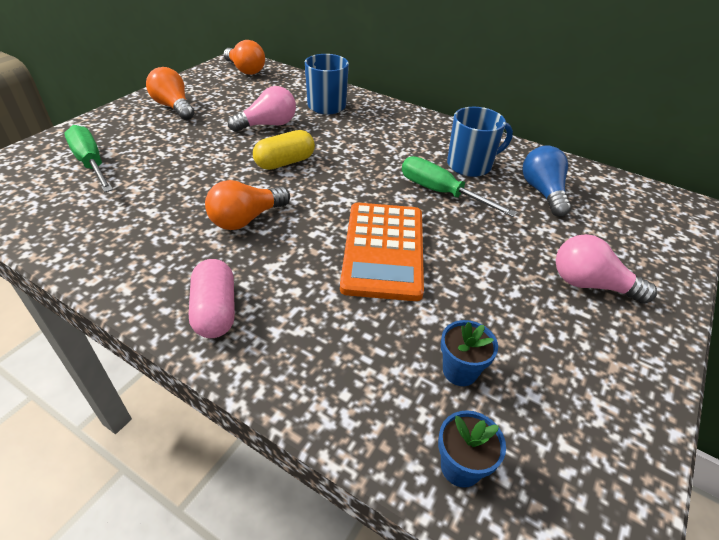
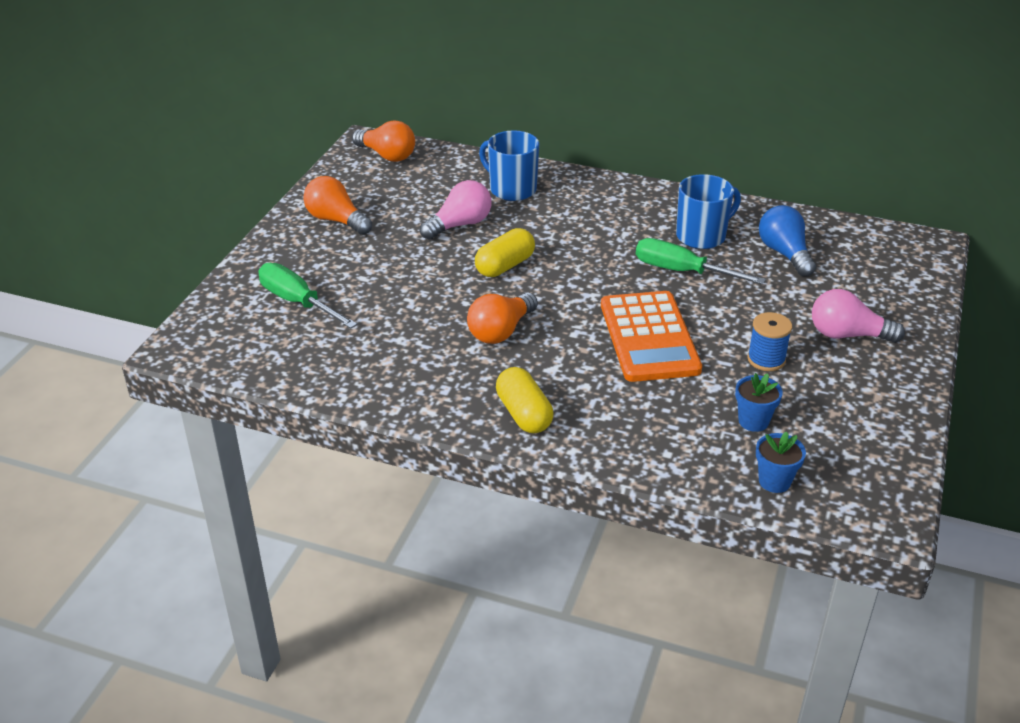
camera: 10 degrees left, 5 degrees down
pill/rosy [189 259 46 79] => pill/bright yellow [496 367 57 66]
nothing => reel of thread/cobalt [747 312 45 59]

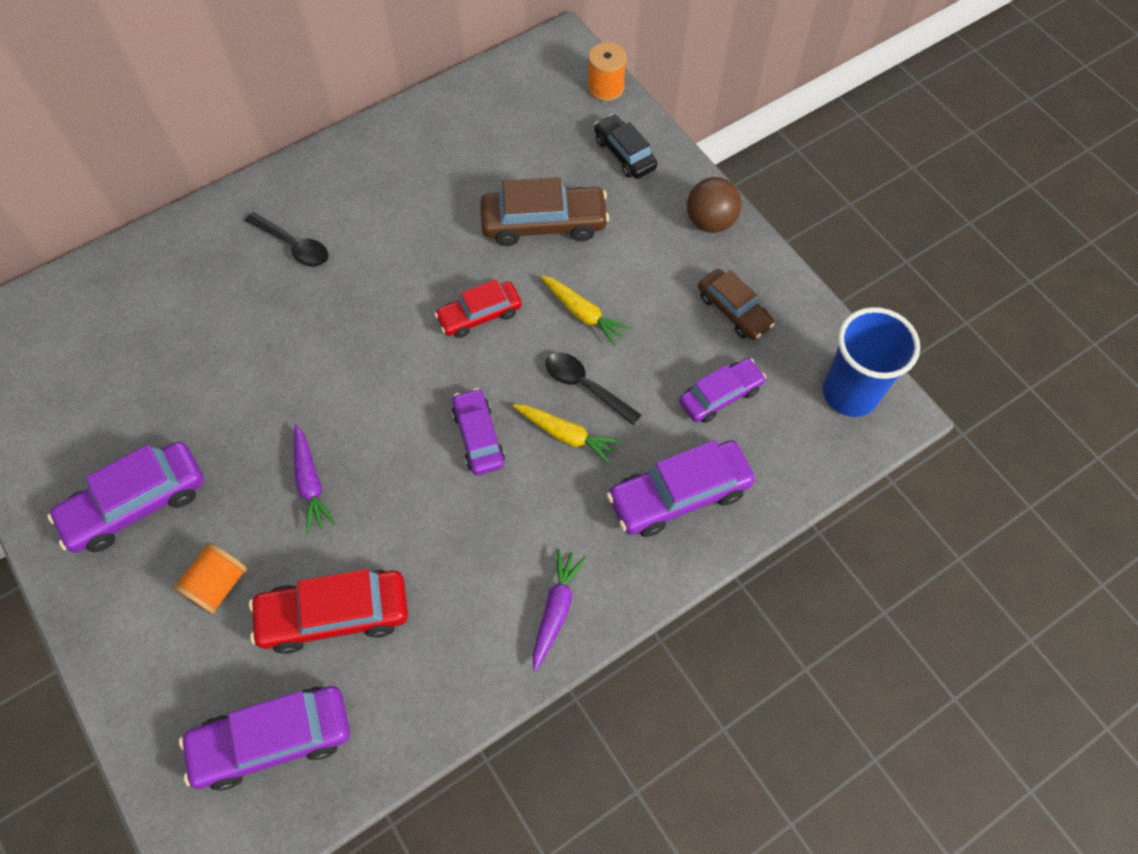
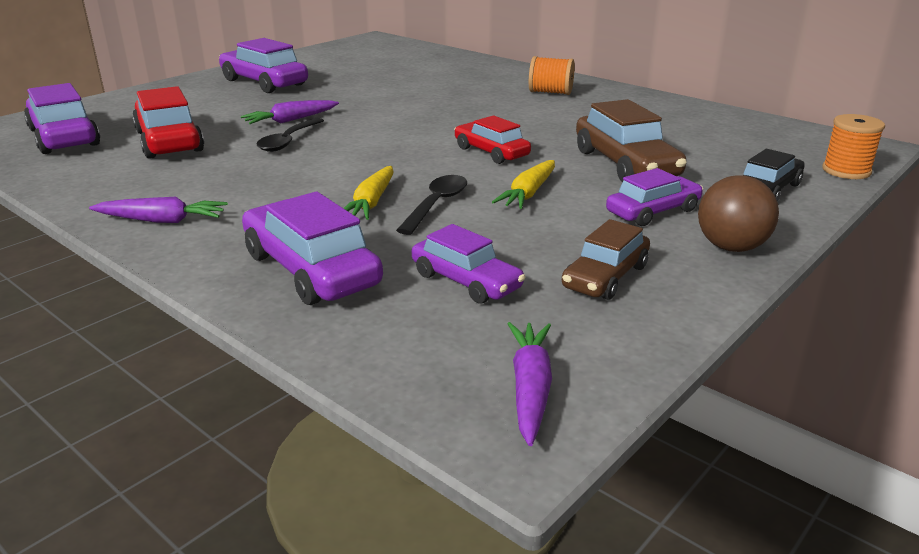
camera: 75 degrees right, 35 degrees down
spoon/black [245 212 84 55] => spoon/black [257 118 67 34], move
cup/cobalt [823 307 97 110] => root vegetable/royal purple [508 322 44 124]
reel of thread/bright orange [172 542 76 73] => reel of thread/bright orange [529 56 46 39], move
automobile/royal purple [452 388 53 87] => automobile/royal purple [606 168 97 58], move

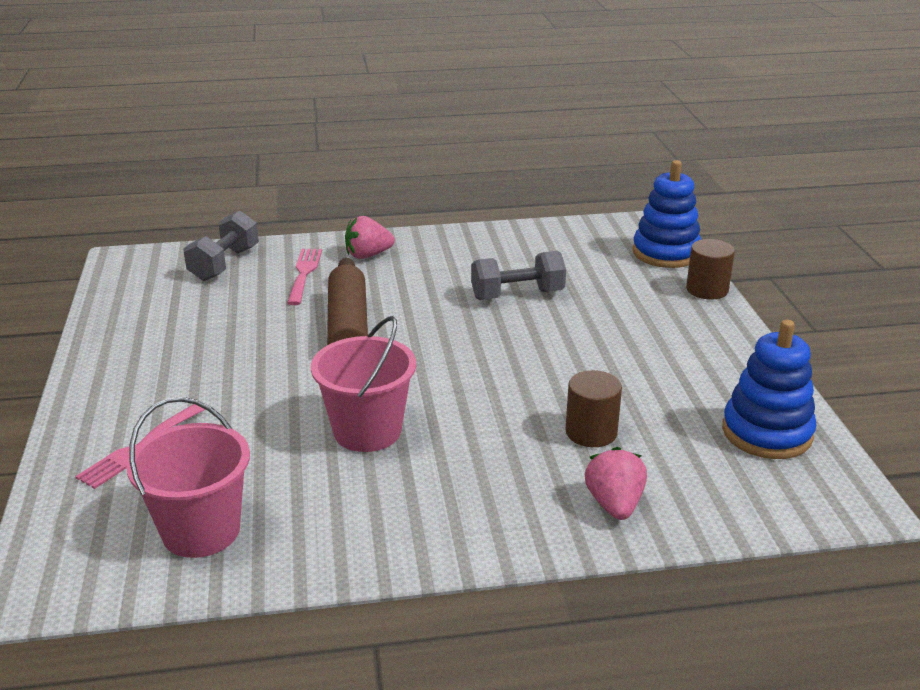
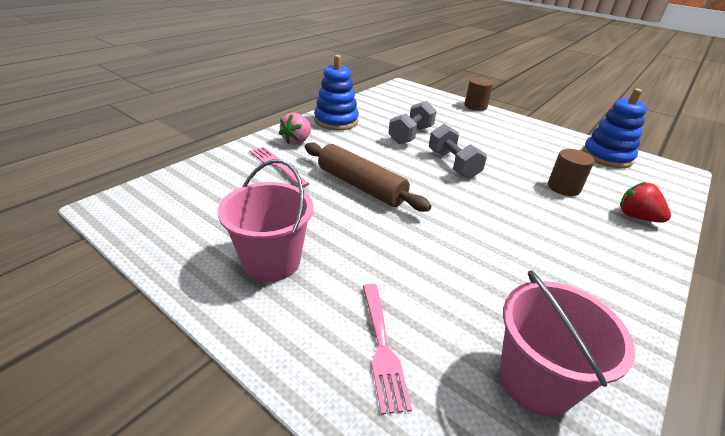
camera: 45 degrees left, 5 degrees up
pail/rosy [311 316 105 136] => pail/rosy [218 159 95 123], move
stacking toy/cobalt [632 160 69 108] => stacking toy/cobalt [314 55 45 75], move
dumbbell/grey [183 210 76 71] => dumbbell/grey [429 124 58 55], move
berry/rosy [585 447 62 73] => berry/red [620 182 51 41]

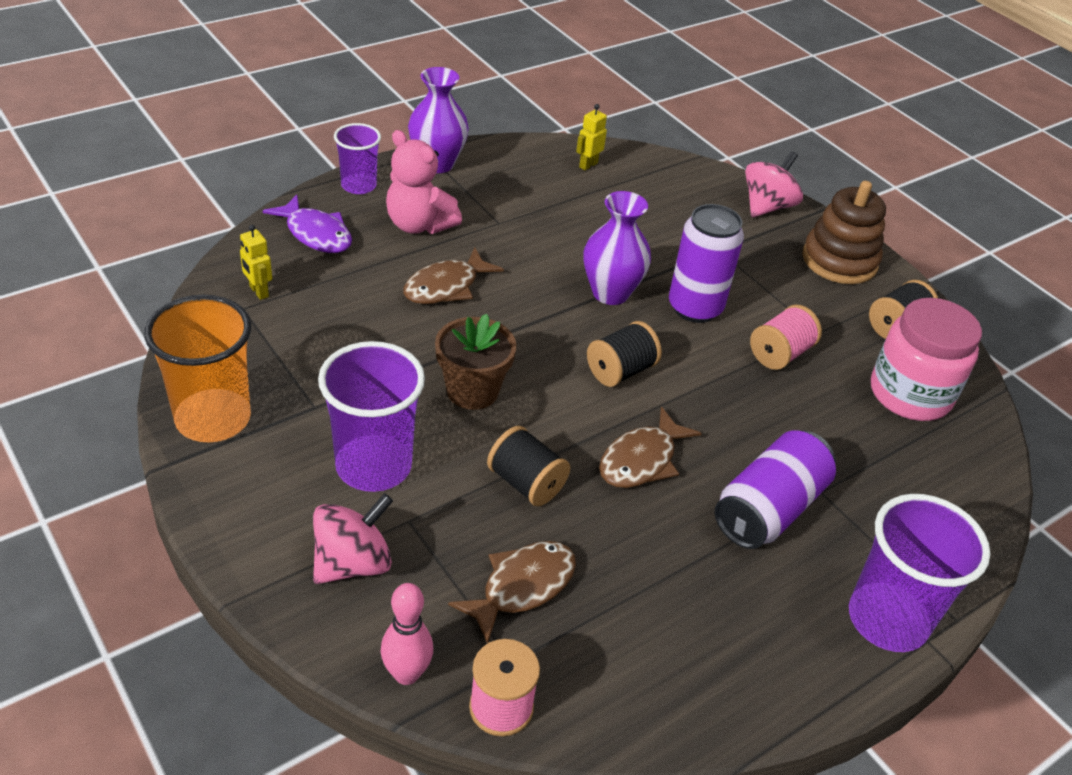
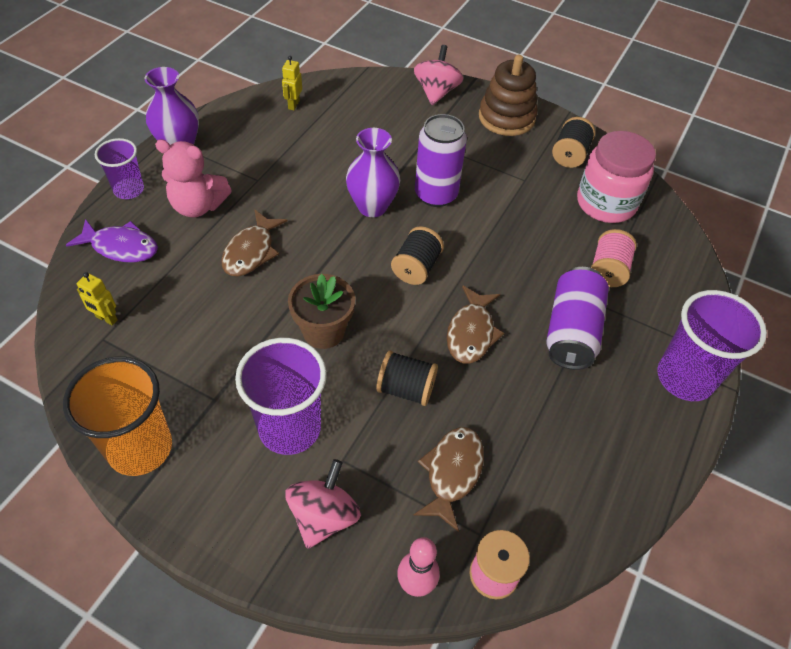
camera: 25 degrees left, 10 degrees up
reel of thread/rosy [750 304 72 66] => reel of thread/rosy [591 229 46 58], move

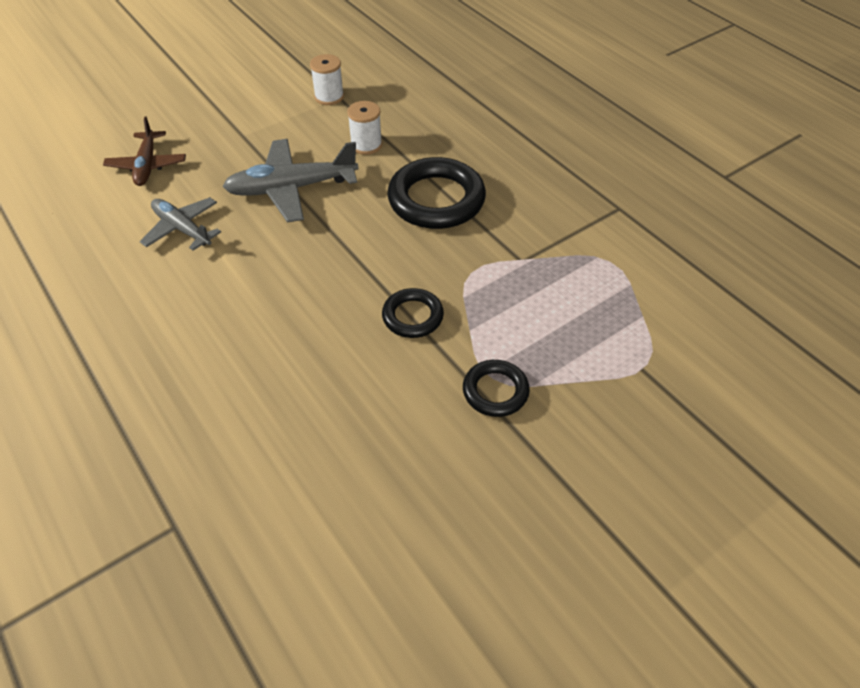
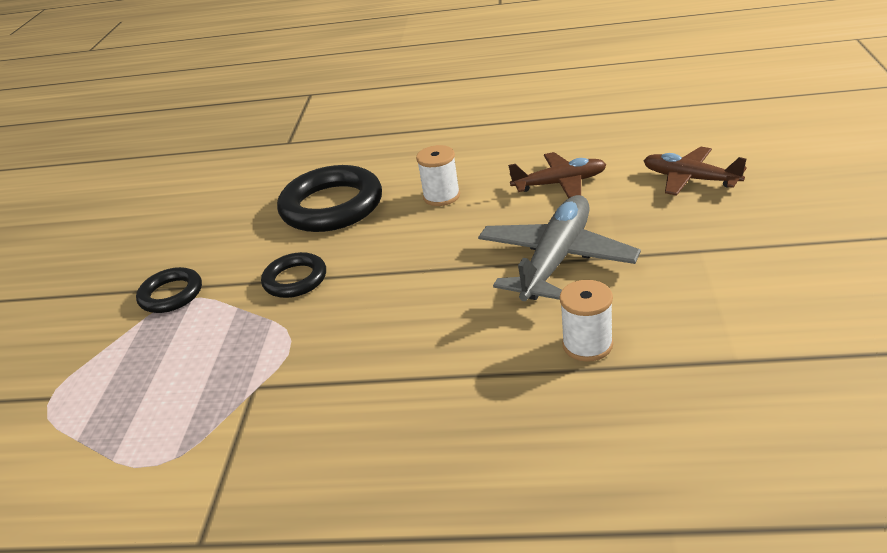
camera: 135 degrees right, 15 degrees down
torus/black [387 157 99 72] => torus/black [277 165 105 67], move
reel of thread/snow-white [310 54 34 51] => reel of thread/snow-white [416 145 44 61], move
aeroplane/grey [139 197 82 54] => aeroplane/dark brown [508 152 99 46]

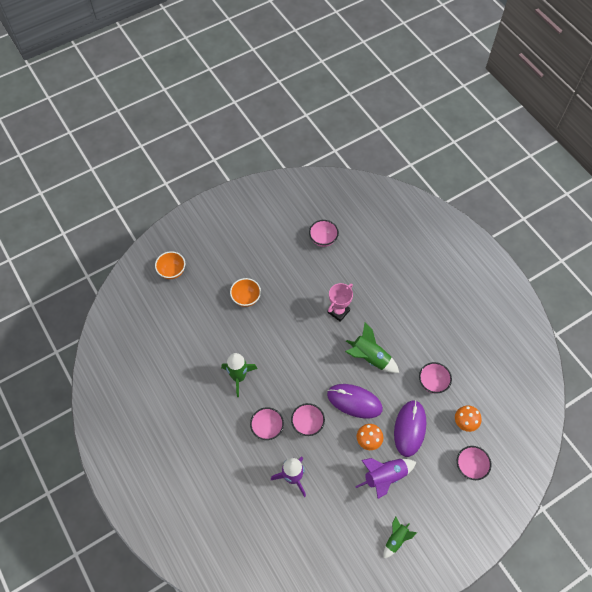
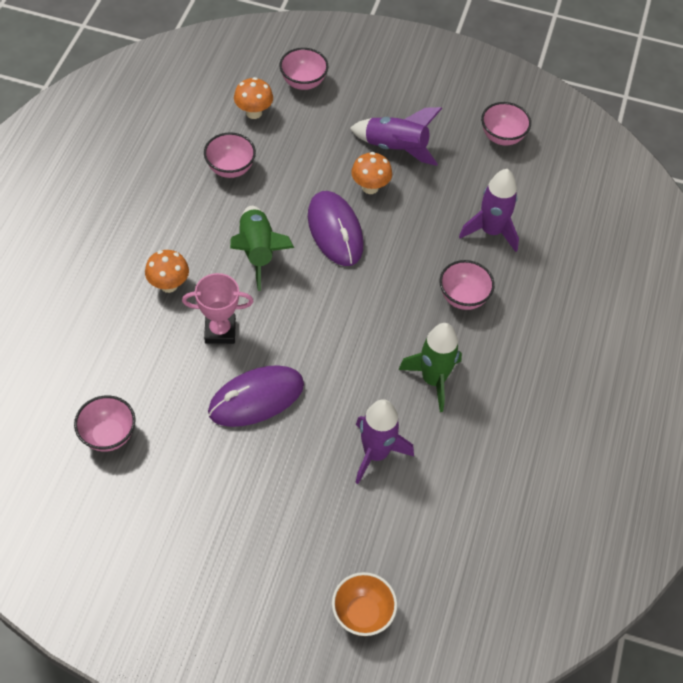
camera: 135 degrees left, 5 degrees down
nothing => fungus/bright orange [145 250 44 43]
computer mouse/royal purple [394 400 32 57] => computer mouse/royal purple [208 365 96 62], move
nothing => toy rocket/royal purple [355 399 59 85]
serving bowl/rosy [291 403 34 33] => serving bowl/rosy [481 102 50 44], move
serving bowl/bright orange [230 278 31 29] => nothing
toy rocket/leaf-green [383 517 34 42] => nothing

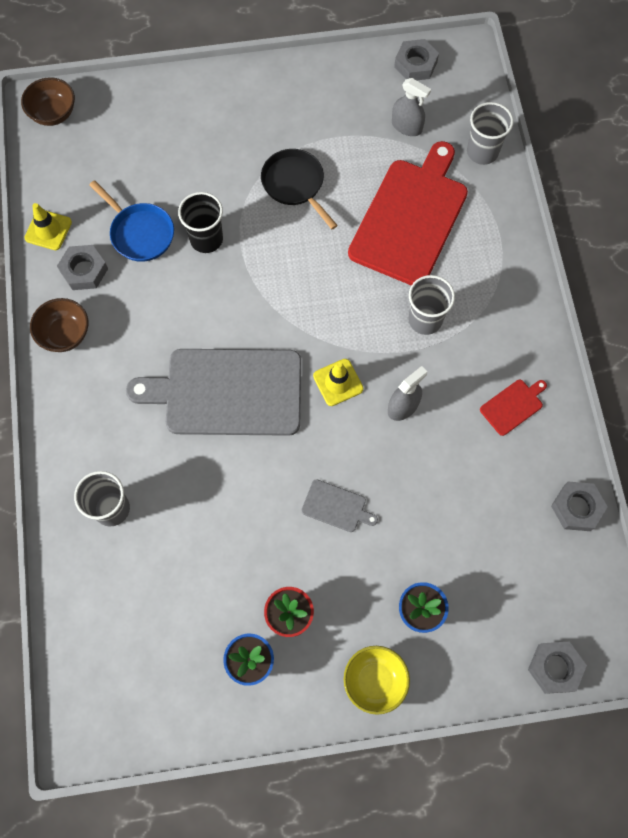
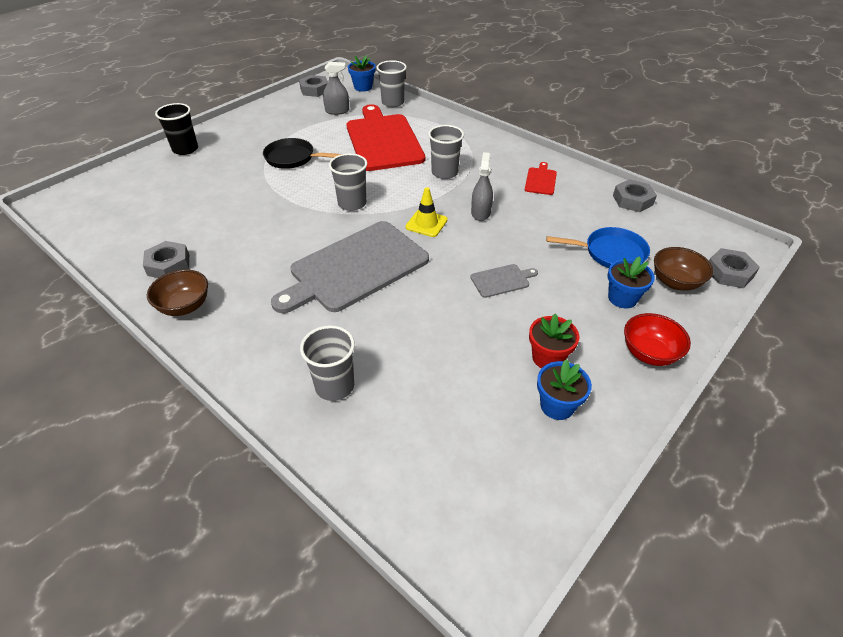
camera: 40 degrees left, 25 degrees down
cup/black [178 192 45 61] => cup/black [155 103 43 52], move
nothing => cup/grey [329 153 38 58]
nothing => plant pot/cobalt [348 56 28 36]
pan/cobalt [89 180 85 82] => pan/cobalt [546 227 104 41], move
serving bowl/bright yellow [344 646 66 69] => serving bowl/red [624 313 67 53]
serving bowl/dark brown [21 77 54 49] => serving bowl/dark brown [654 247 59 43], move
road cone/bright yellow [24 203 48 47] => nothing

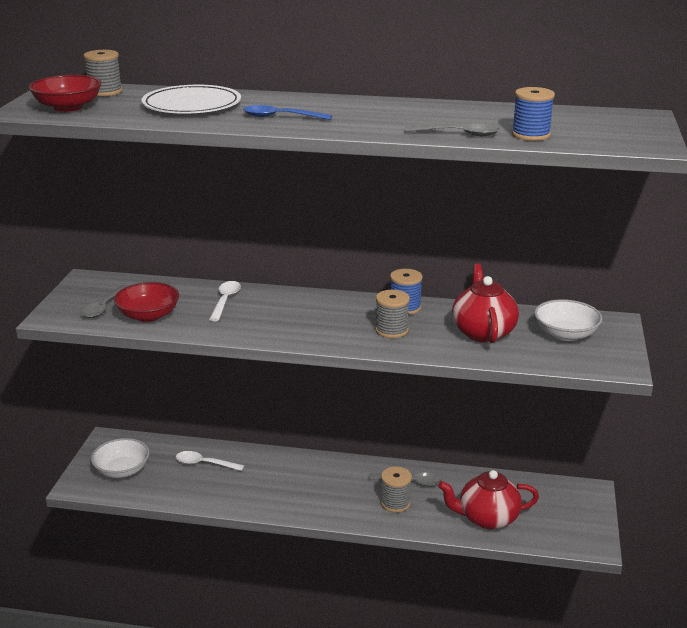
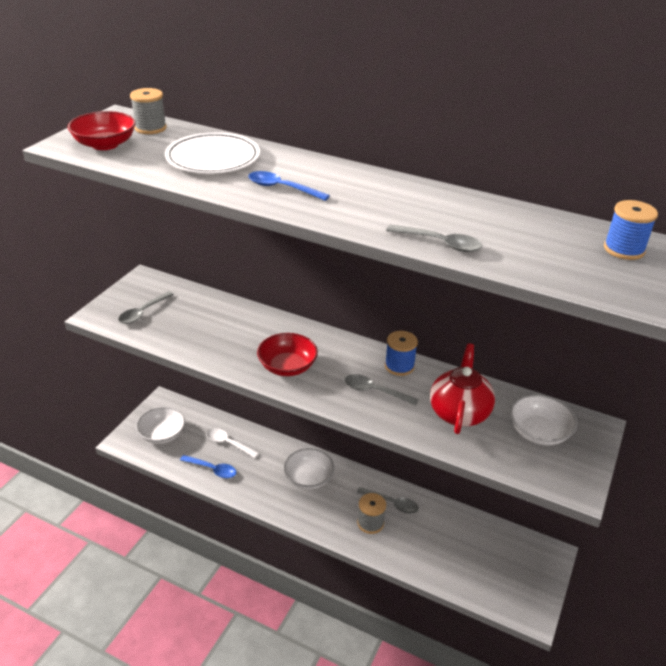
camera: 15 degrees right, 10 degrees up
nothing => spoon/cobalt [180 455 57 23]
serving bowl/red [114 282 65 40] => serving bowl/red [257 333 61 43], move
nothing => serving bowl/snow-white [284 448 51 41]
reel of thread/grey [375 290 35 48] => spoon/grey [344 374 75 32]
reel of thread/cobalt [512 87 43 54] => reel of thread/cobalt [604 200 54 60], move
spoon/snow-white [209 281 32 40] => nothing
china teapot/red [438 470 101 60] => nothing

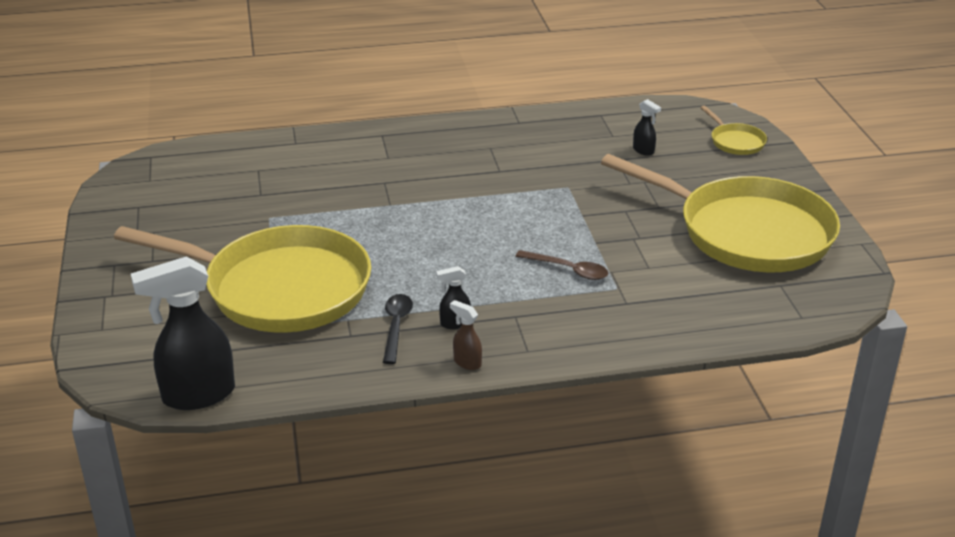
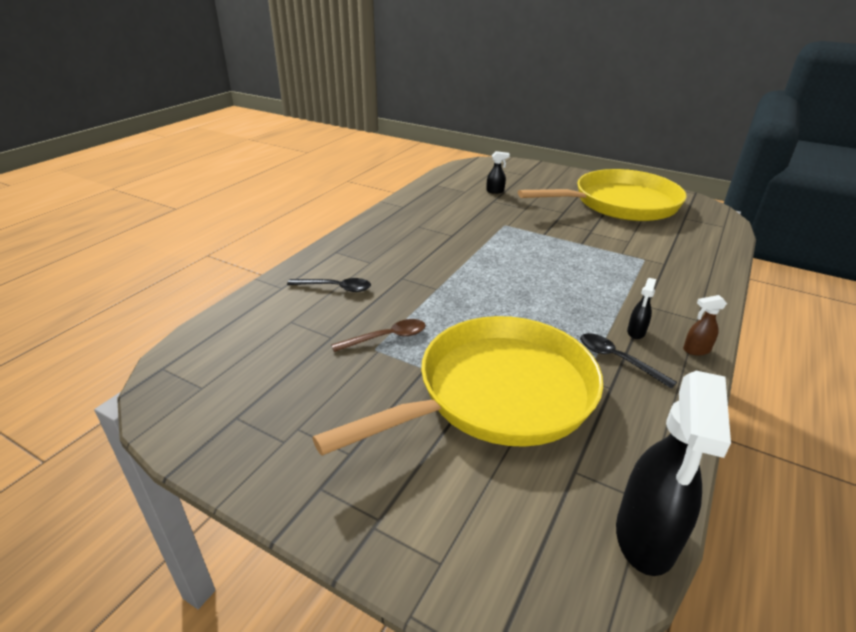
camera: 50 degrees left, 0 degrees up
nothing => spoon/black [287 278 84 14]
spoon/dark brown [515 250 93 30] => spoon/dark brown [331 319 95 33], move
pan/bright yellow [700 106 67 49] => nothing

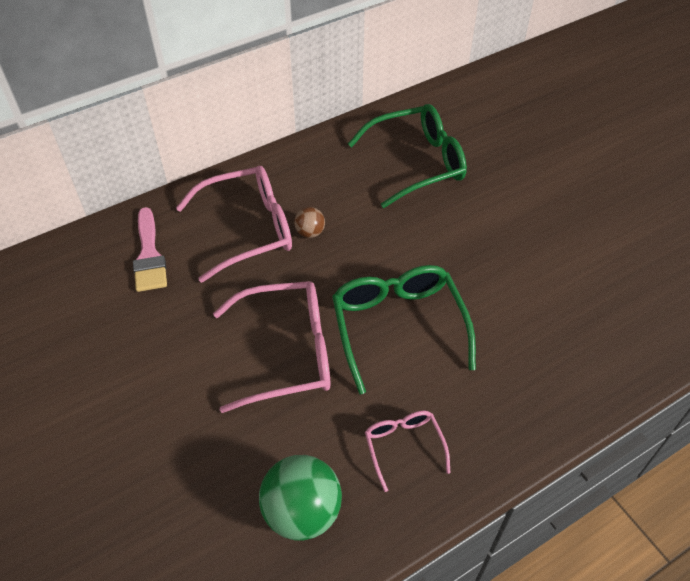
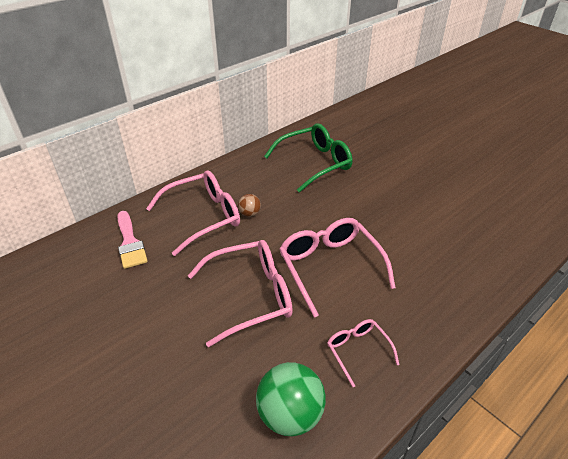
camera: 10 degrees left, 10 degrees down
spectacles/leaf-green [332 265 144 130] => spectacles/rosy [279 218 117 100]

